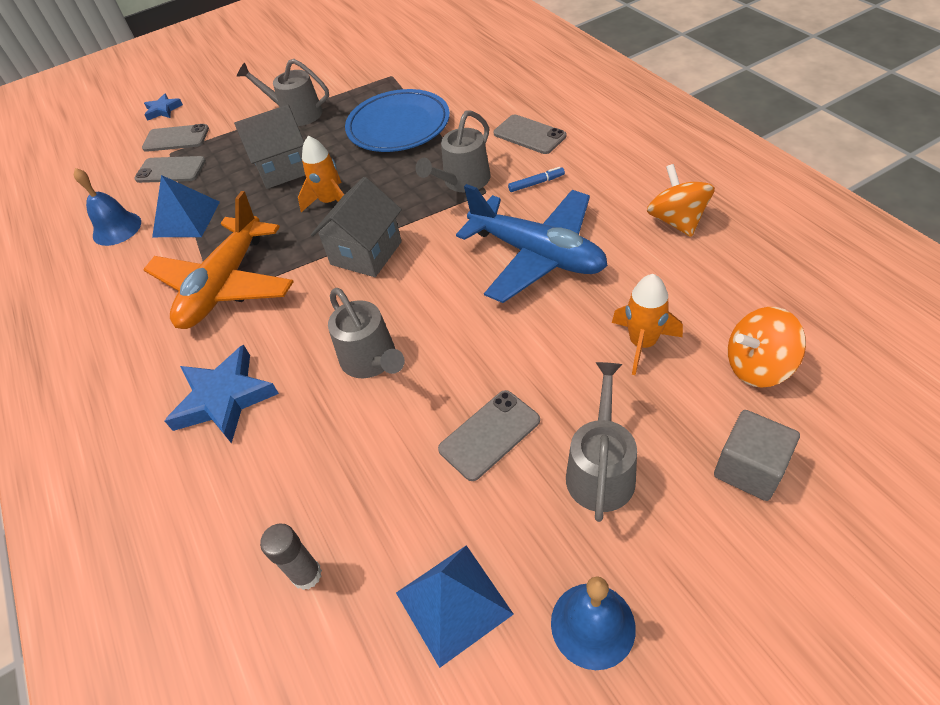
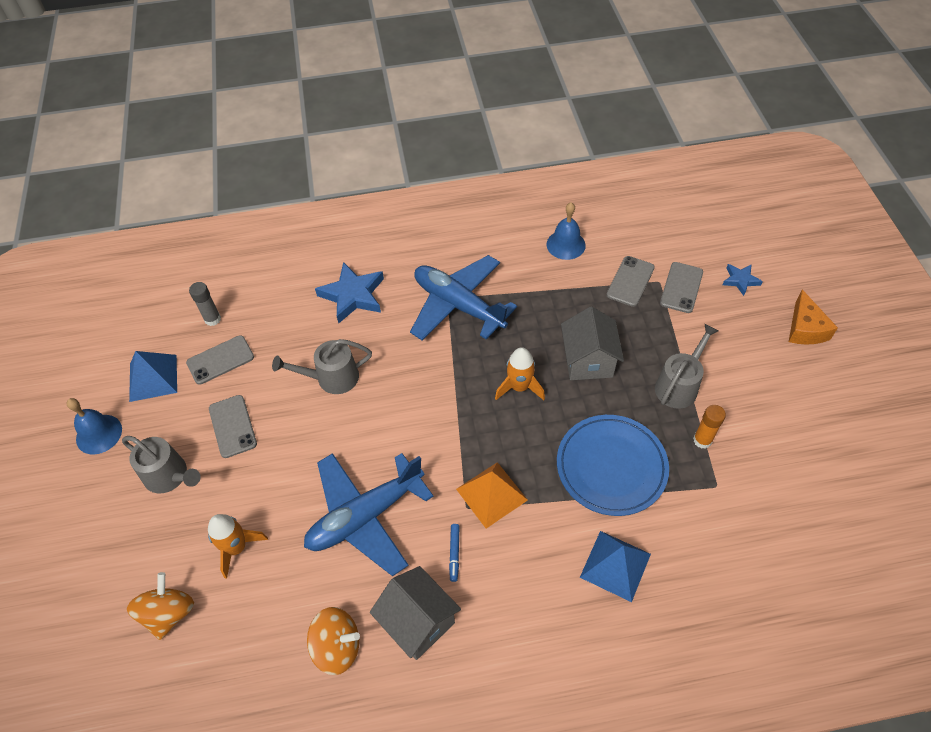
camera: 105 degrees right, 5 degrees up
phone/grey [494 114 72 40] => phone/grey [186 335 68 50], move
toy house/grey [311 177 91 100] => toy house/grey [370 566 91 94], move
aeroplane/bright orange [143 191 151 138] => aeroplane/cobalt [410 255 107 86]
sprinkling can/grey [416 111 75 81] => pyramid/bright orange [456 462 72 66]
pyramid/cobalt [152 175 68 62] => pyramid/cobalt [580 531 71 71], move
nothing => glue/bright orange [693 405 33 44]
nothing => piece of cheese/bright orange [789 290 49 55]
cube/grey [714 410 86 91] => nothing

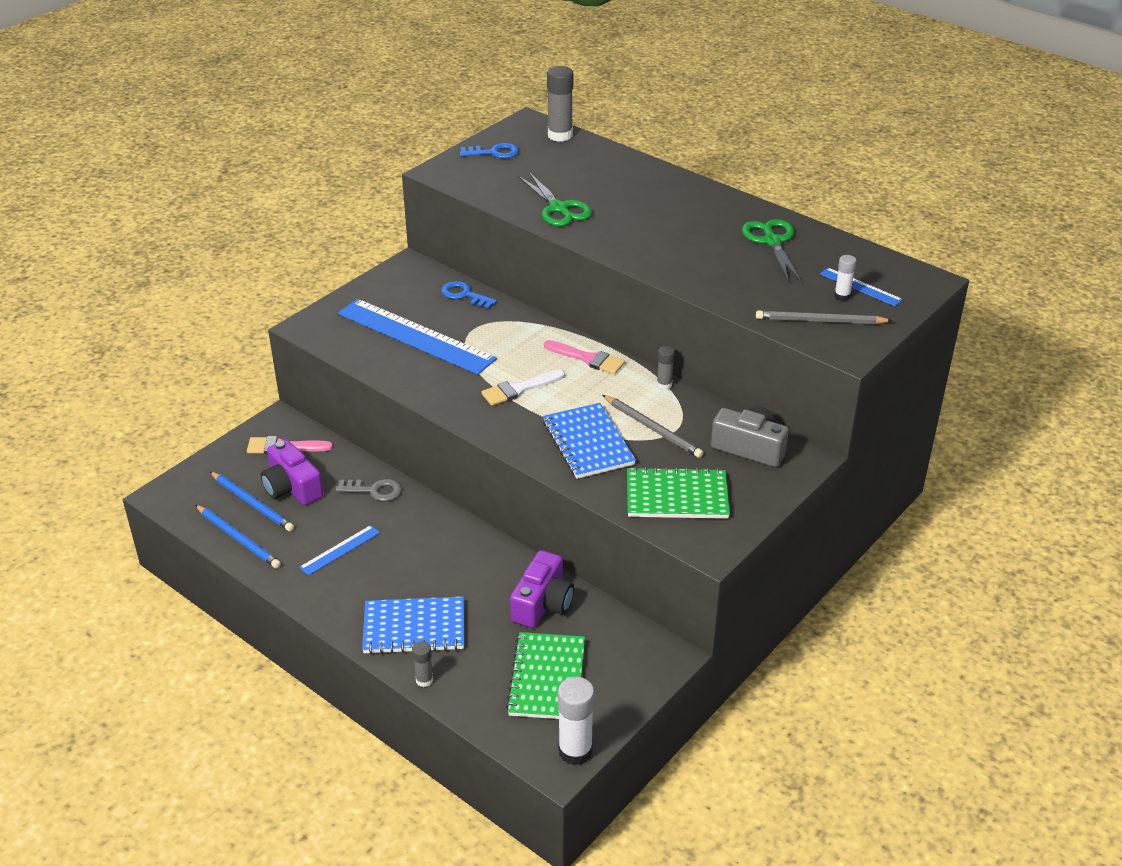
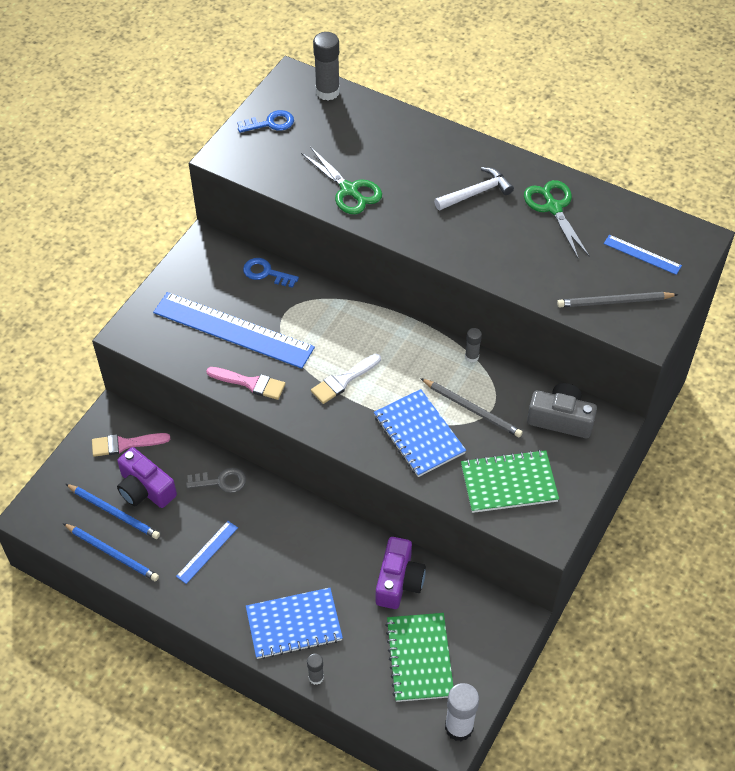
camera: 10 degrees left, 15 degrees up
brush/rosy [544 340 81 34] => brush/rosy [206 367 79 33], move
nothing => carpenter's hammer/snow-white [434 167 80 43]
glue/snow-white [834 255 22 46] => nothing

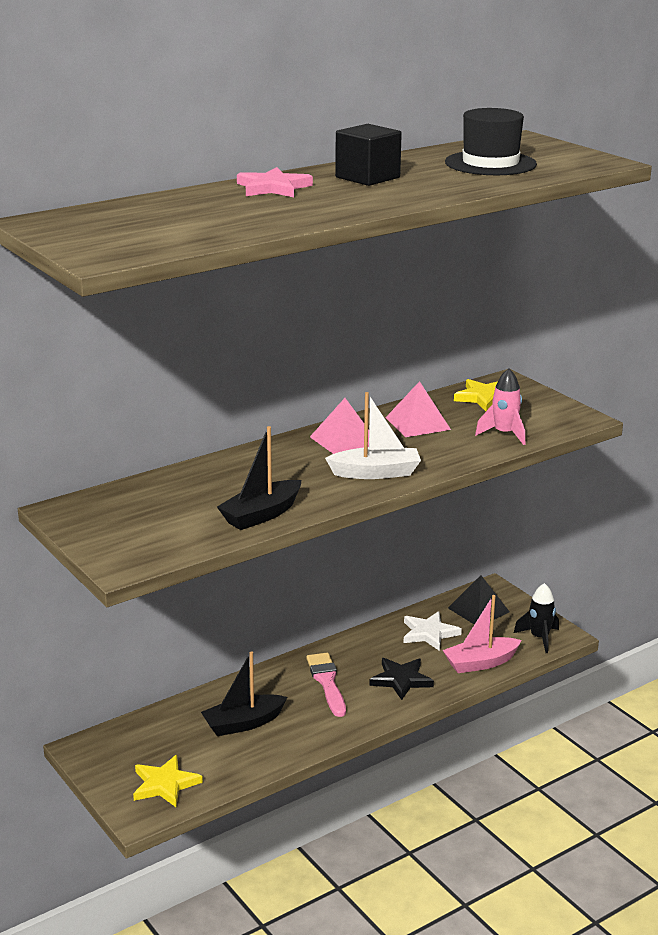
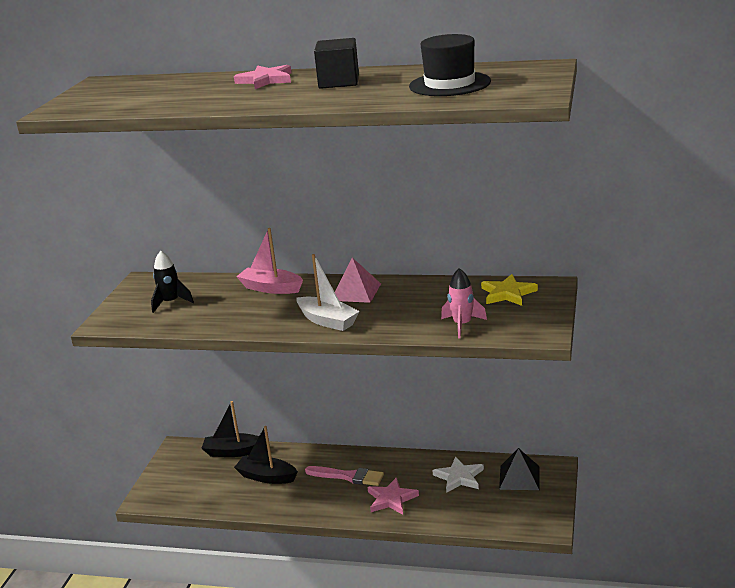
camera: 50 degrees right, 0 degrees up
toy rocket/black [514 583 45 70] => toy rocket/black [151 251 43 62], move
boat/black [217 426 84 104] => boat/black [202 401 57 56], move
boat/rosy [443 595 79 78] => boat/rosy [236 228 67 66], move
brush/rosy [306 653 40 64] => brush/rosy [305 466 79 20], 75 degrees clockwise
star/black [369 658 65 42] => star/rosy [367 477 52 38]
star/bright yellow [133 755 70 52] => nothing
pyramid/rosy [385 381 66 56] => nothing

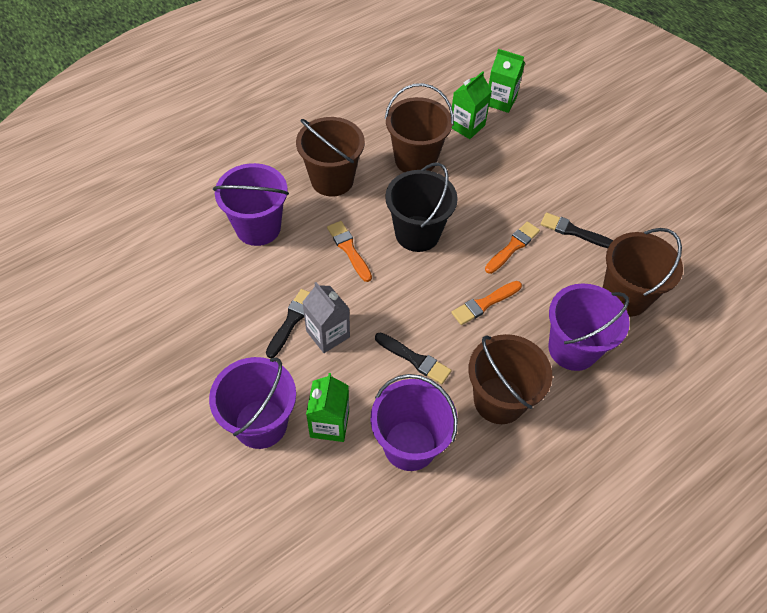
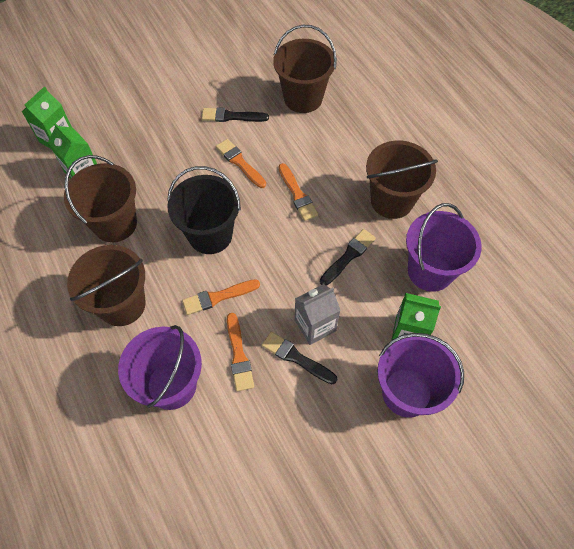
camera: 80 degrees left, 5 degrees up
brush/black [541 213 72 35] => brush/black [202 107 67 15], 60 degrees clockwise
nothing => brush/bright orange [227 313 27 78]
pail/royal purple [548 283 82 88] => nothing

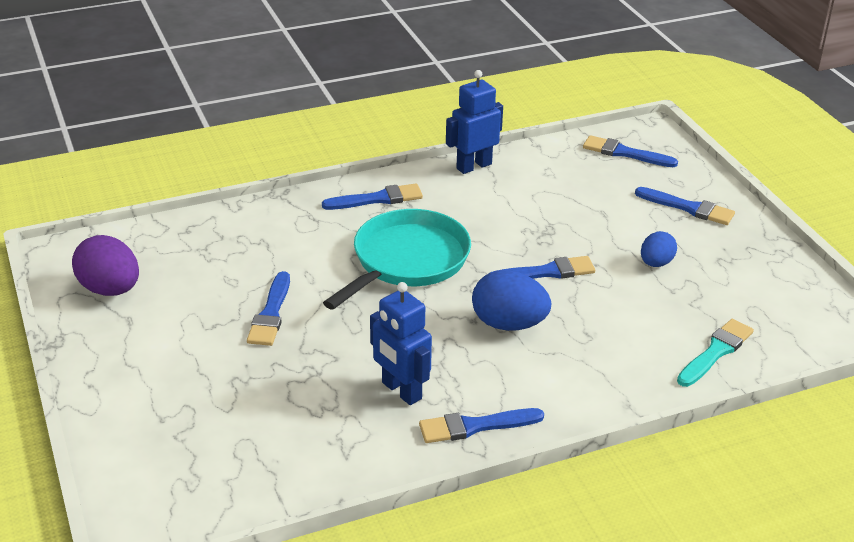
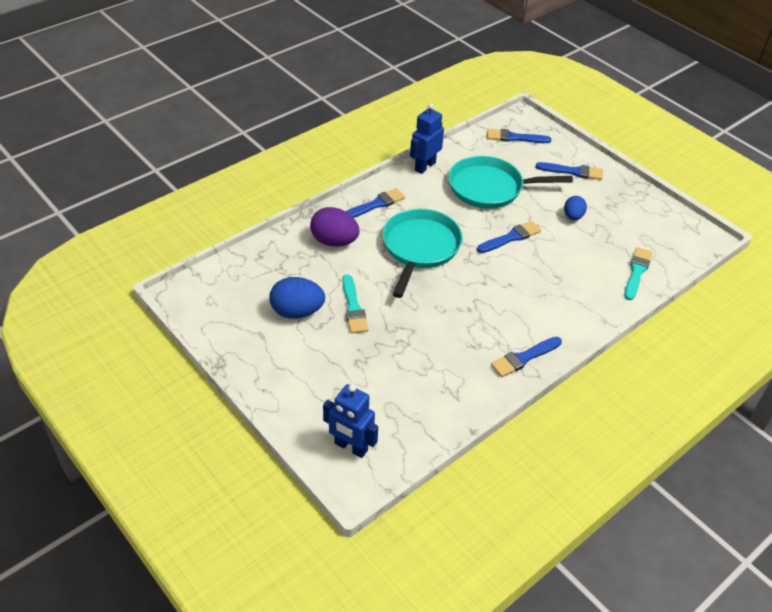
camera: 20 degrees left, 10 degrees up
egg shape/cobalt [472 270 79 61] => egg shape/cobalt [269 277 56 42], move
egg shape/royal purple [72 235 67 61] => egg shape/royal purple [310 207 50 39], move
robot figure/cobalt [370 282 62 123] => robot figure/cobalt [323 384 55 74], move
brush/cobalt [247 271 43 75] => brush/aqua [342 274 26 59]
nothing => pan/aqua [449 156 124 53]

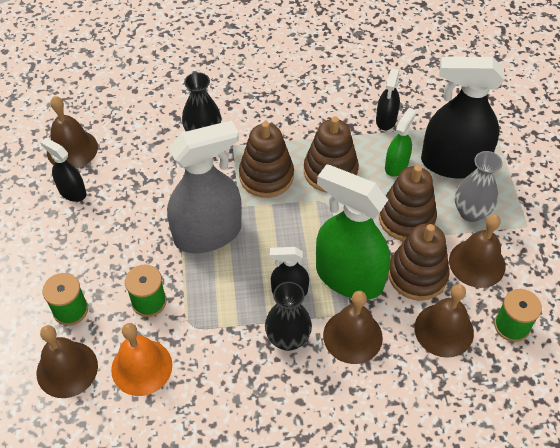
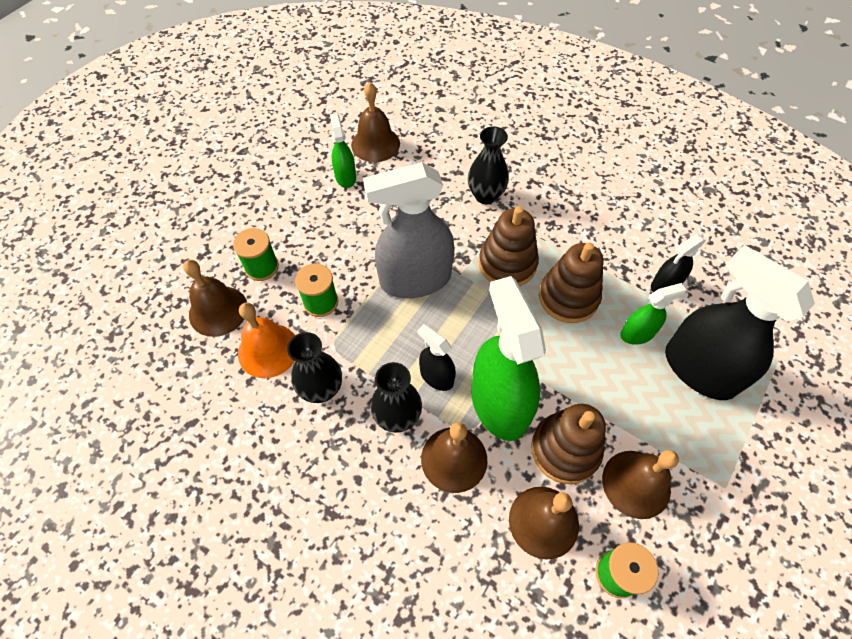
camera: 40 degrees right, 5 degrees up
nothing => flower vase/black [287 332 55 71]
sprayer/black [40 138 46 64] => sprayer/leaf-green [330 113 26 75]
sprayer/grey [167 120 75 133] => sprayer/grey [363 162 92 136], 150 degrees clockwise
stacking toy/dark brown [379 165 58 76] => nothing
flower vase/grey [455 151 48 71] => nothing

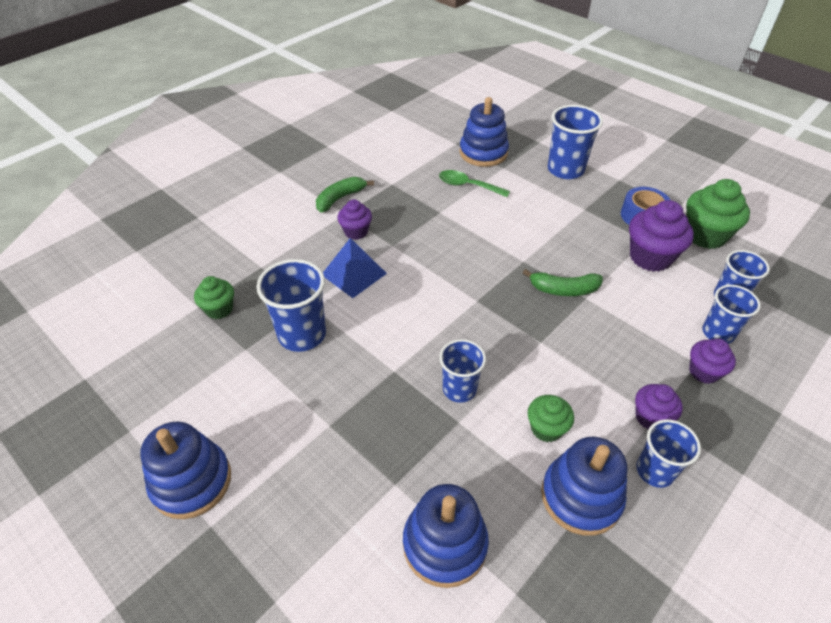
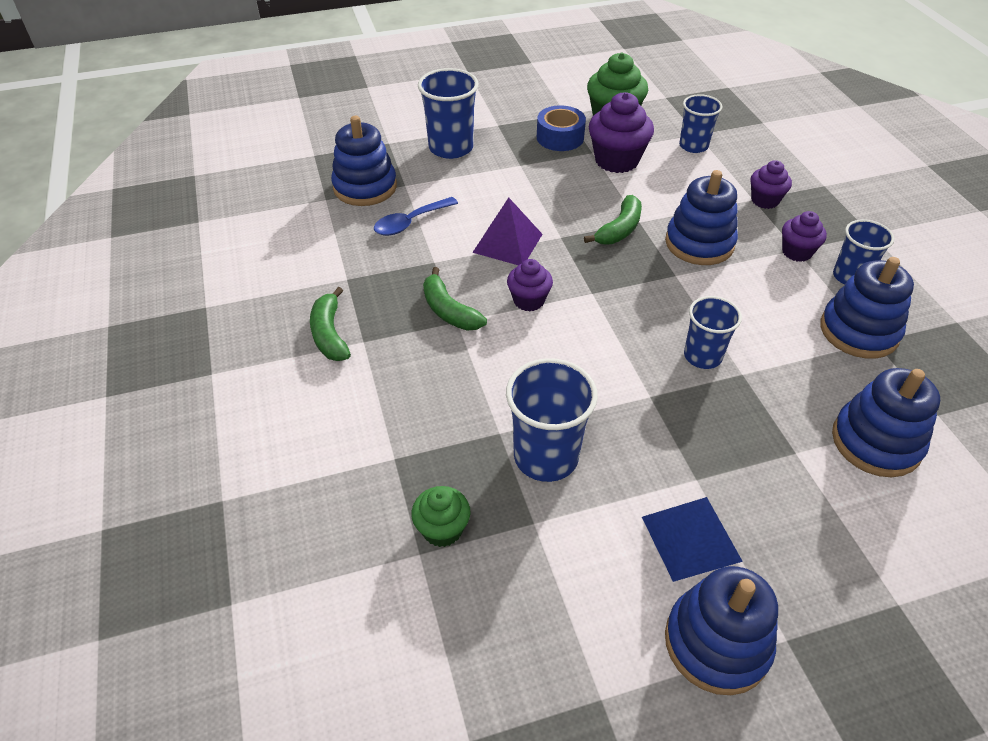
camera: 60 degrees left, 0 degrees up
spoon/leaf-green [439 170 71 27] => spoon/cobalt [374 197 84 39]
nothing => banana fruit/leaf-green [423 267 64 64]
nothing => pyramid/royal purple [472 197 71 68]
fairy cake/royal purple [337 200 35 40] => fairy cake/royal purple [507 259 46 52], move
pyramid/cobalt [323 238 64 60] => pyramid/cobalt [642 497 101 85], move
nothing => stacking toy/cobalt [665 170 73 95]
fairy cake/leaf-green [528 395 46 47] => nothing
cup/cobalt [702 285 59 59] => nothing

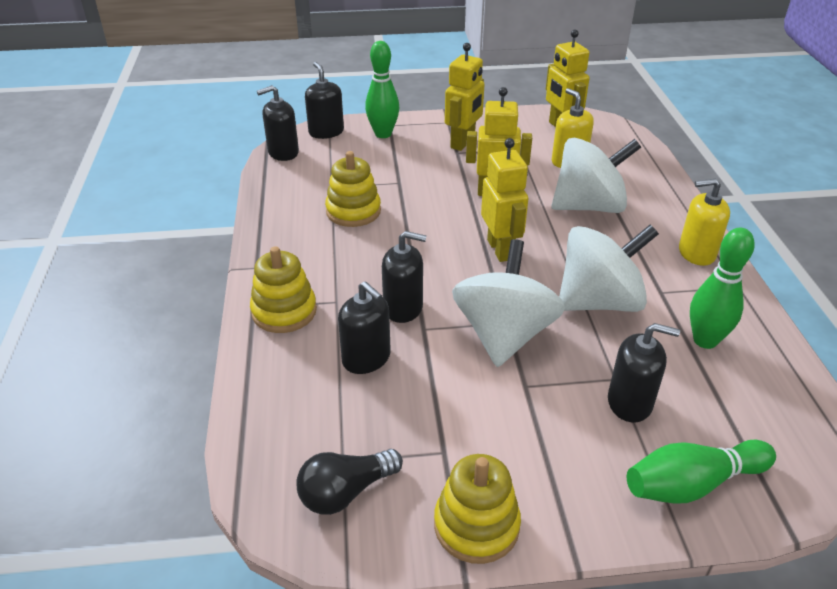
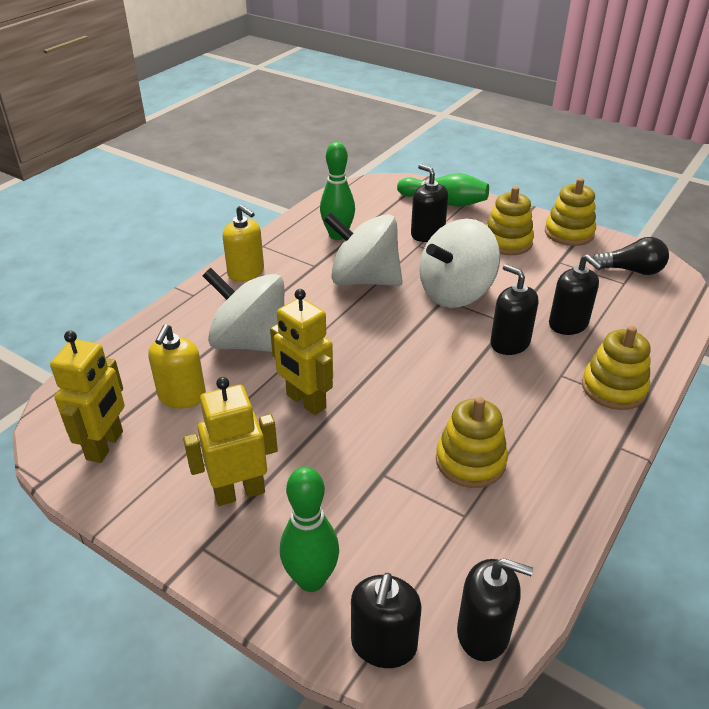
camera: 140 degrees left, 0 degrees up
nothing => stacking toy/bright yellow [486 186 48 69]
soap pump/black [338 281 53 93] => soap pump/black [549 254 54 81], 150 degrees clockwise
robot figure/bright yellow [481 138 47 124] => nothing

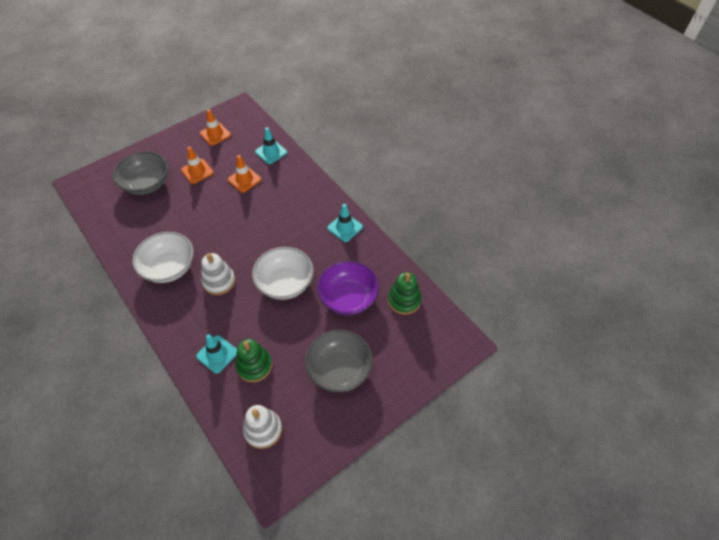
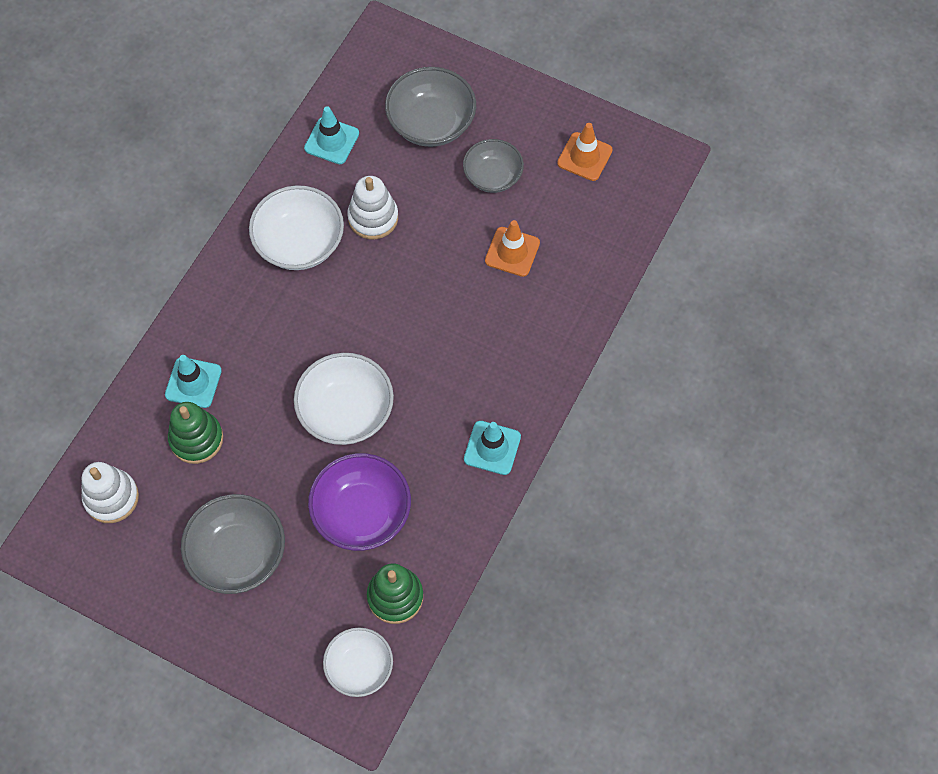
camera: 65 degrees right, 10 degrees up
road cone/aqua [255 127 32 37] => road cone/aqua [304 106 55 58], move
nothing => serving bowl/snow-white [323 627 70 70]
stacking toy/snow-white [201 253 34 42] => stacking toy/snow-white [347 176 51 63], move
road cone/bright orange [181 147 33 37] => serving bowl/grey [463 139 61 54]

